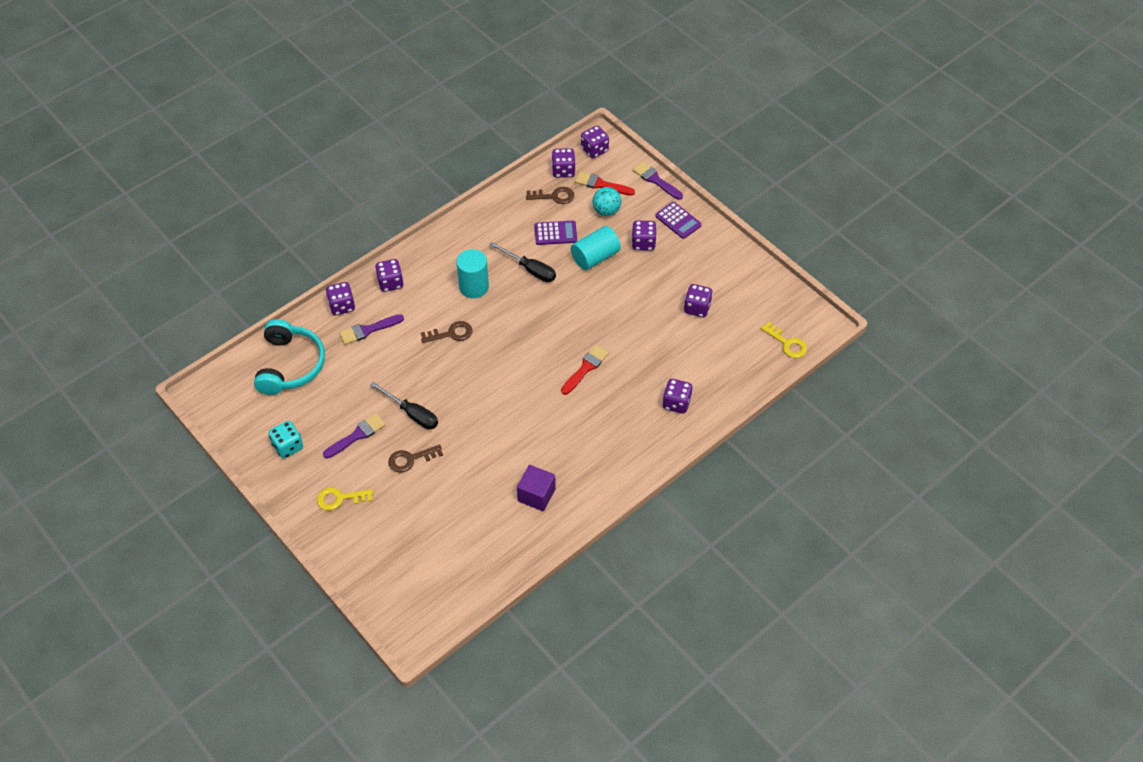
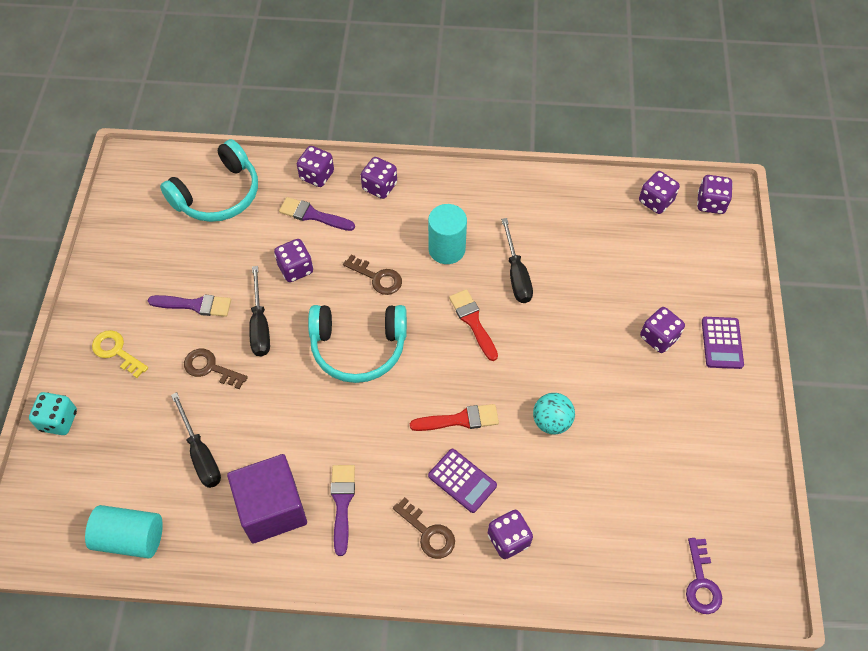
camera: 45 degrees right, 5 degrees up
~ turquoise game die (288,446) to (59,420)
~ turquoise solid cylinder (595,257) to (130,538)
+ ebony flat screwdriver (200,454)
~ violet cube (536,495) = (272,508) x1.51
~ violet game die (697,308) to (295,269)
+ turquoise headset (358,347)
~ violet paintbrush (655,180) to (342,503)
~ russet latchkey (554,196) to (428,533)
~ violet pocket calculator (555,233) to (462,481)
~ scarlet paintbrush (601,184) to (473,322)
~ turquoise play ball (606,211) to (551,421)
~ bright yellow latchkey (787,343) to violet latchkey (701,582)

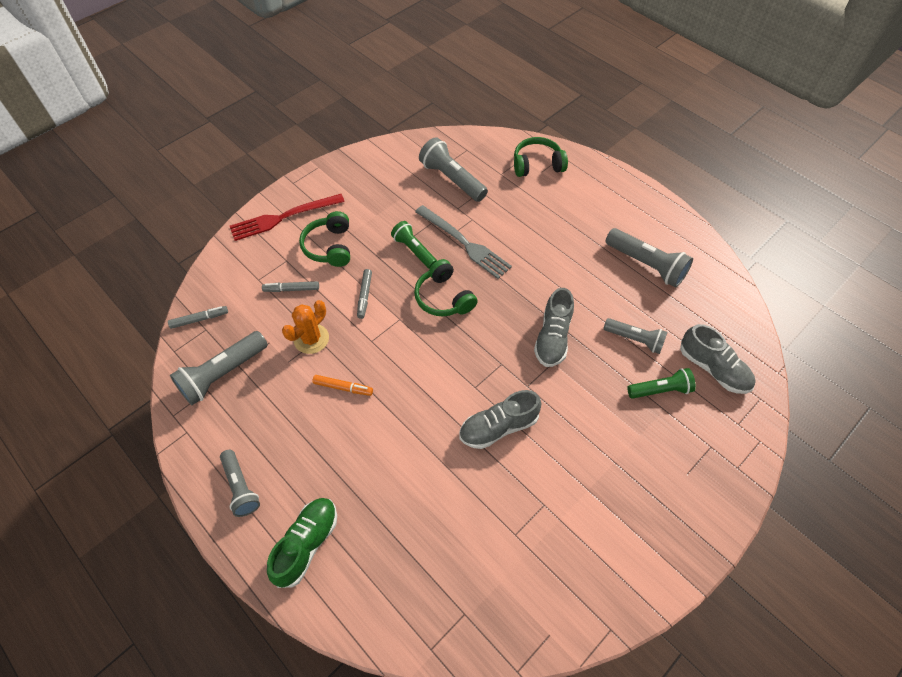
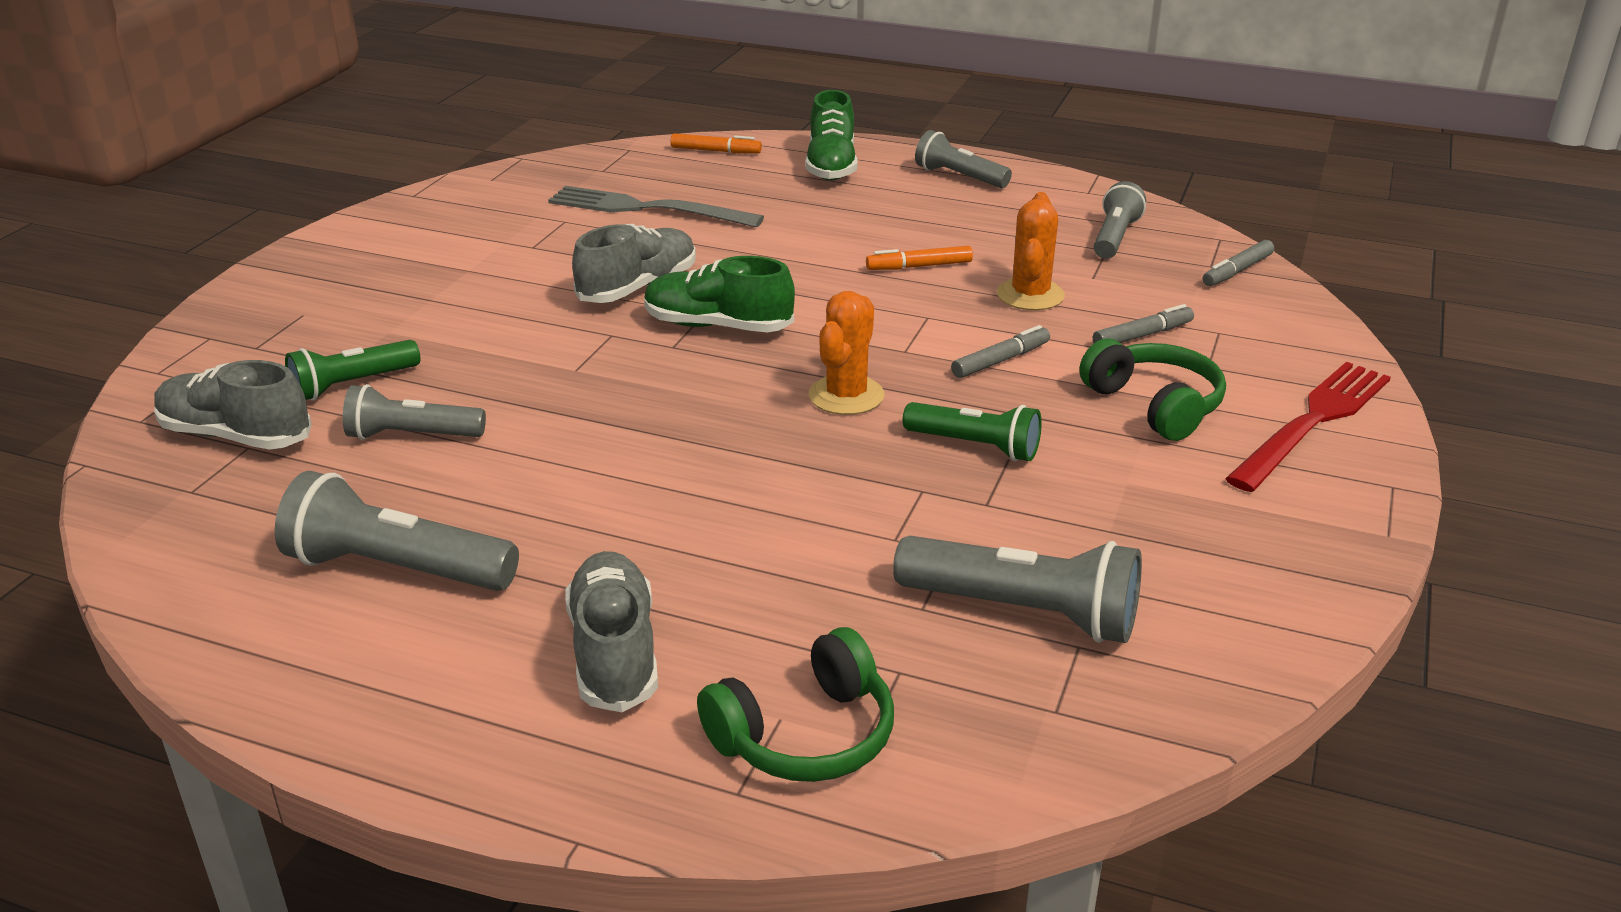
camera: 155 degrees right, 25 degrees down
~ grey table fork (464,243) to (647,208)
~ grey sneaker (552,337) to (614,653)
+ leaf-green sneaker (718,326)
+ orange felt pen (716,151)
~ leaf-green headset (444,297) to orange saguaro cactus (846,396)
~ grey felt pen (365,296) = (1000,360) 75 degrees clockwise
~ grey pocket torch (223,374) = (1114,237) x0.66

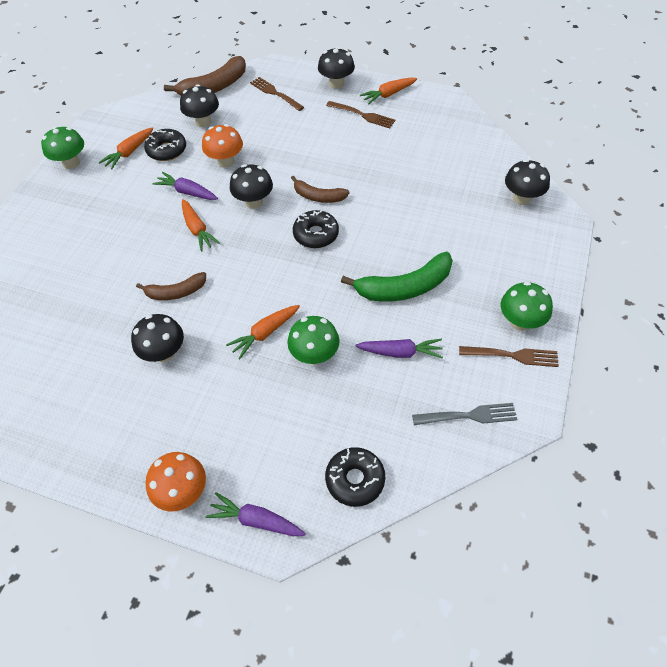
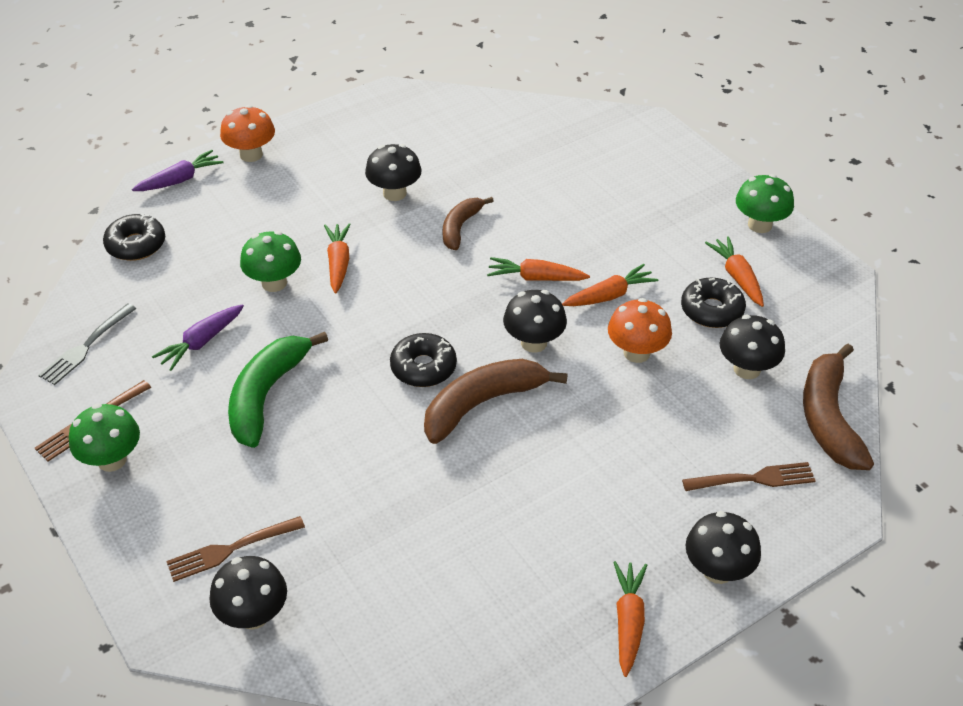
camera: 125 degrees right, 10 degrees down
~ russet table fork (362,115) to (231,549)
~ russet banana fruit (318,196) = (483,404) x1.64
~ violet toy carrot (187,192) to orange toy carrot (609,295)

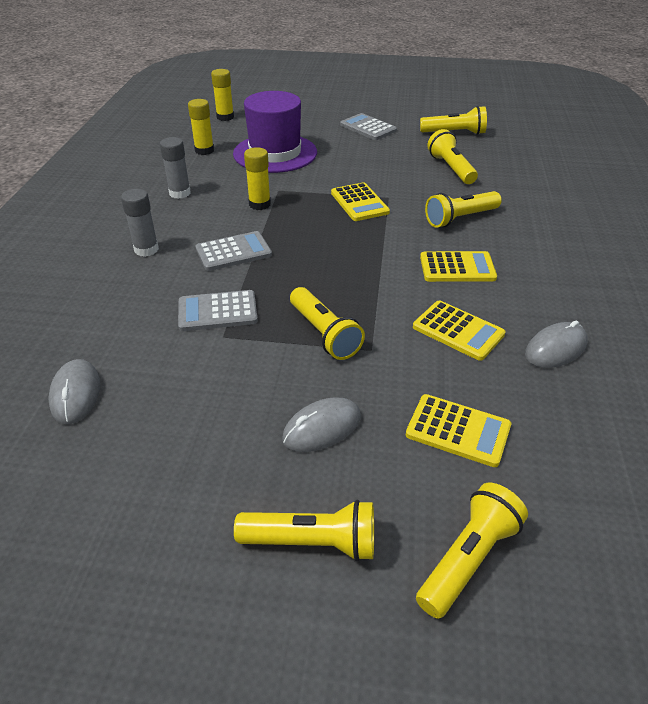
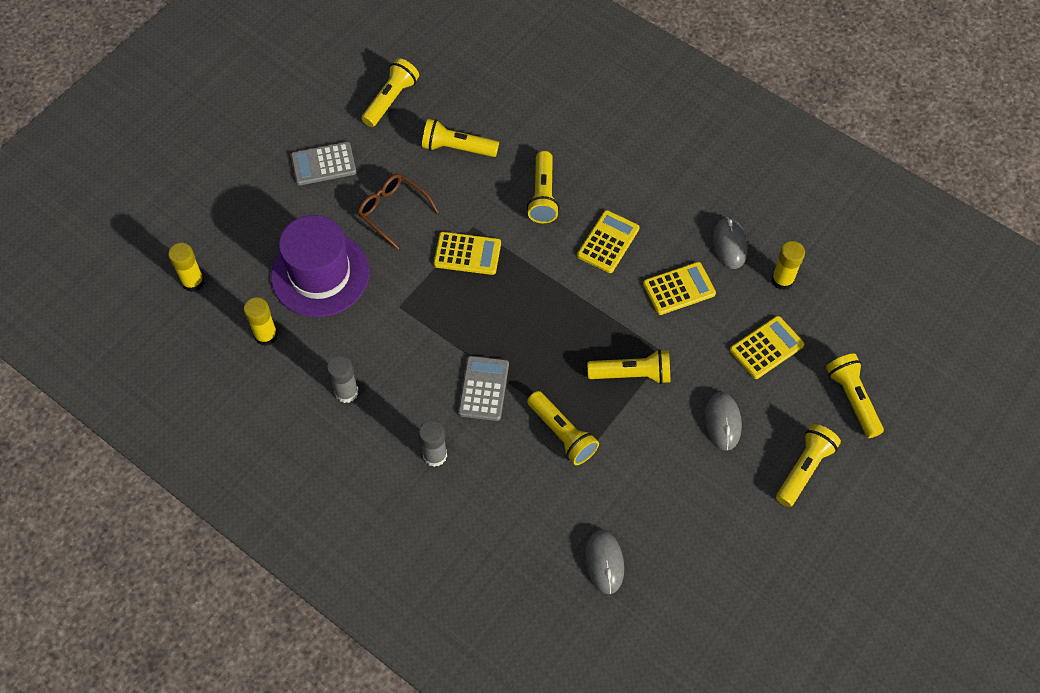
camera: 60 degrees left, 20 degrees up
+ russet eyeglasses (392,211)
~ grey pocket calculator (217,311) to bright yellow pocket torch (562,434)
~ grey mouse (76,394) = (604,562) 60 degrees clockwise
~ bright yellow stick of glue (259,204) to (782,280)

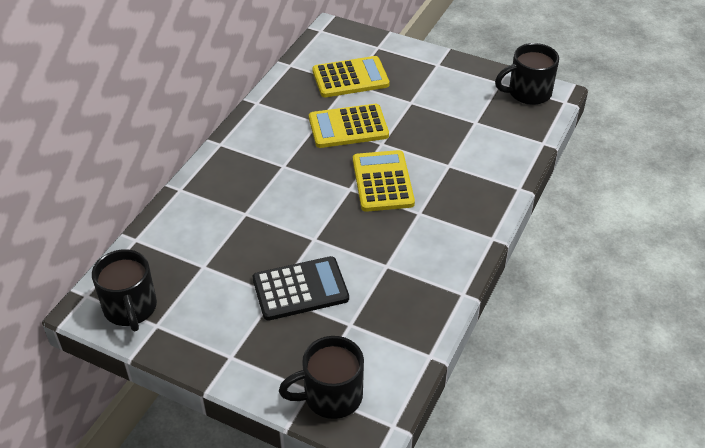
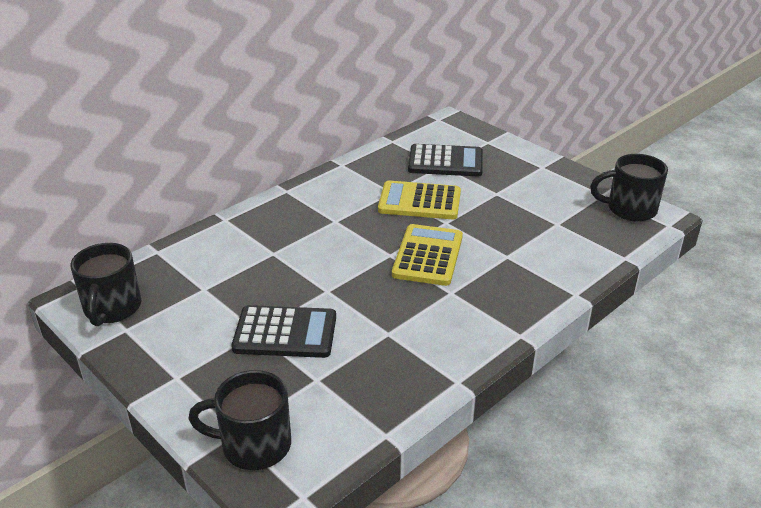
camera: 20 degrees right, 10 degrees down
~ bright yellow pocket calculator (350,78) to ebony pocket calculator (445,162)

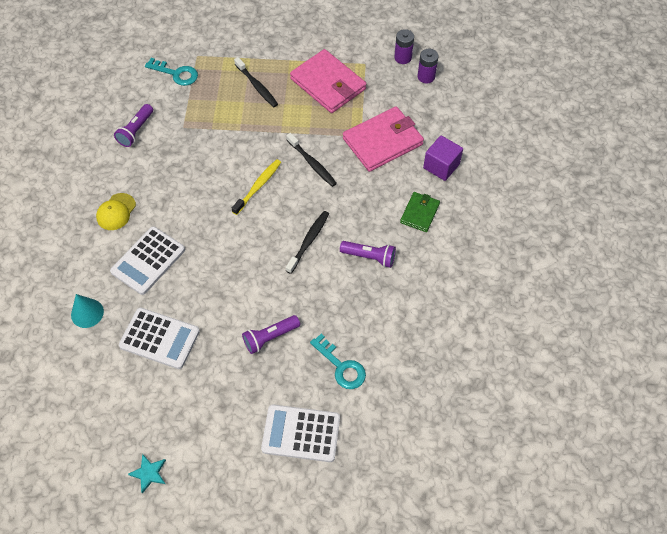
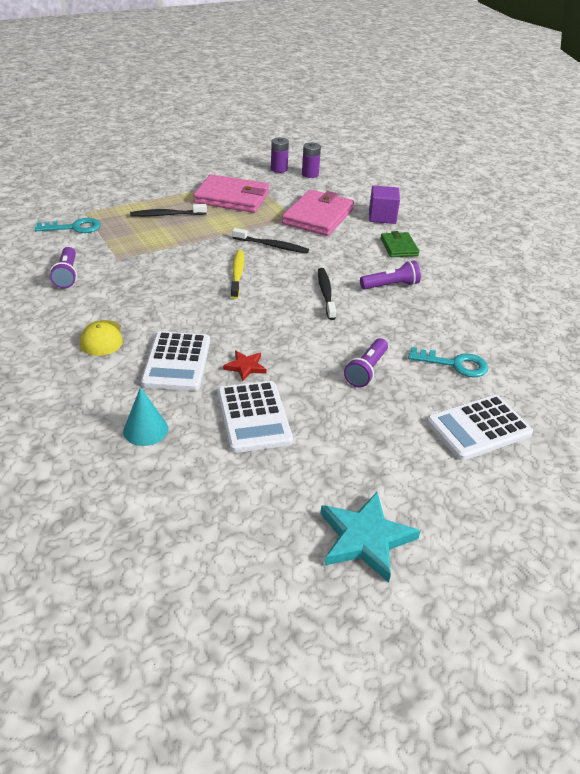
camera: 35 degrees left, 20 degrees down
~ ebony toothbrush (257,86) = (166,215) 150 degrees clockwise
~ snow-white pocket calculator (159,338) = (253,417) 90 degrees clockwise
+ scarlet five-pointed star (245,367)
~ turquoise five-pointed star (149,473) = (365,538) x1.85

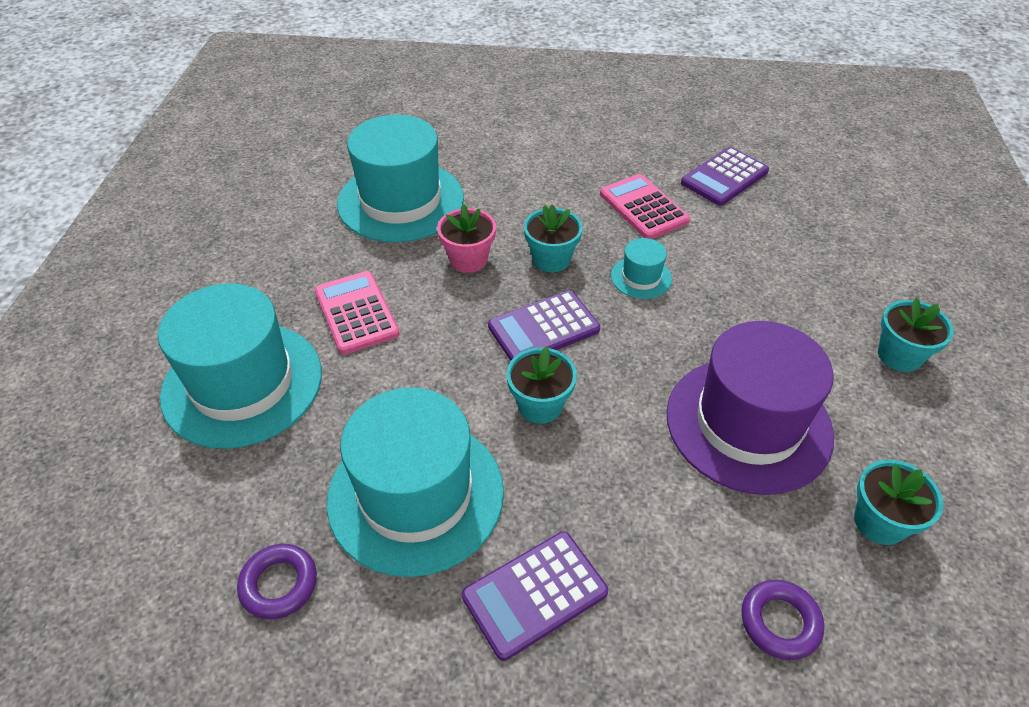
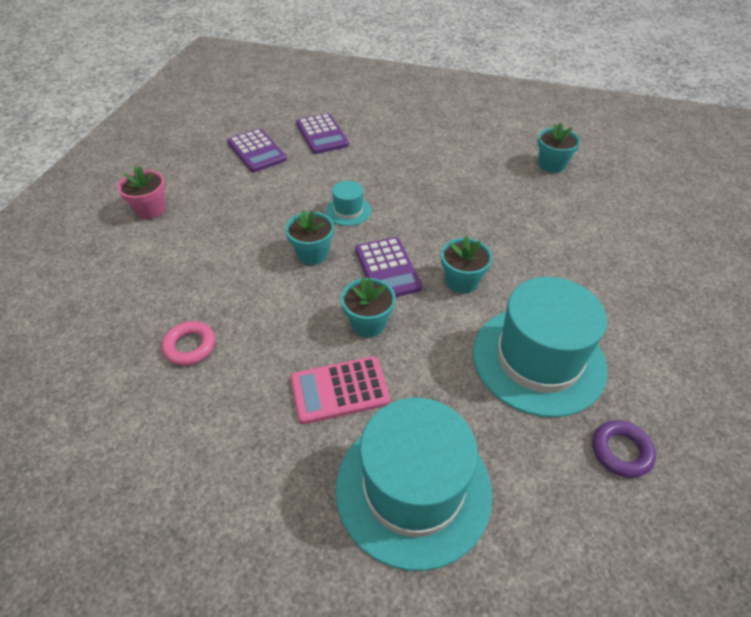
camera: 80 degrees left, 0 degrees up
~ rose-pink plant pot (468,259) to (151,209)
~ turquoise hat (400,201) to rose-pink torus (190,346)
~ violet pocket calculator (534,594) to (322,134)
~ turquoise plant pot (899,355) to (368,323)
- rose-pink pocket calculator (643,207)
- violet hat (748,424)
- violet torus (780,622)

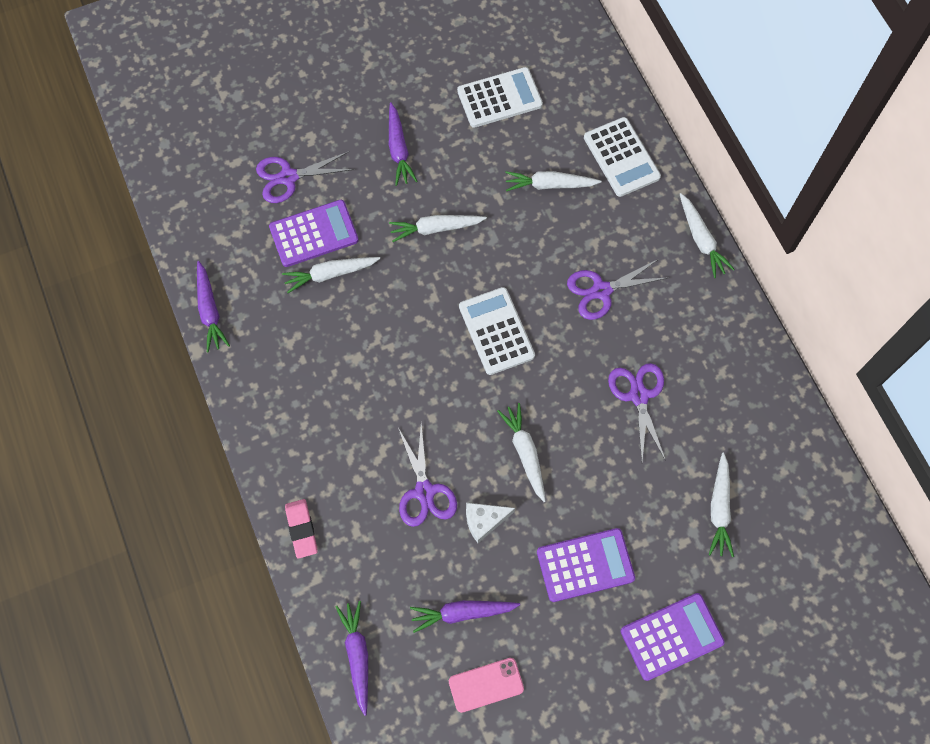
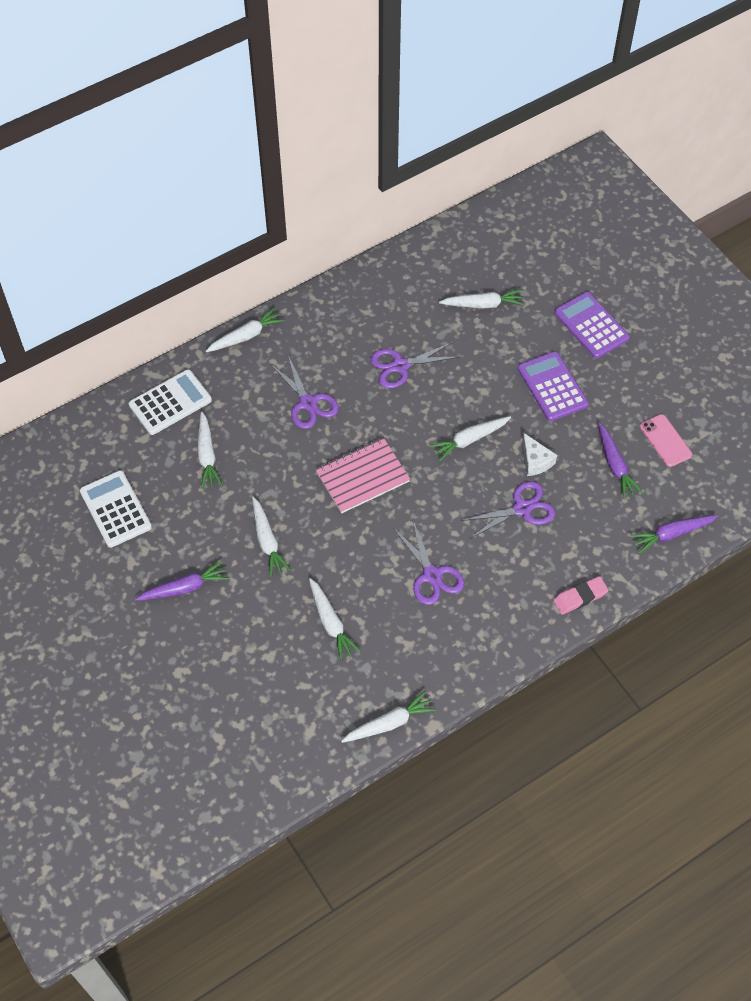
camera: 100 degrees left, 10 degrees down
~ snow-white pocket calculator (496,331) to rose-pink notepad (362,477)
~ violet toy carrot (210,311) to snow-white toy carrot (389,723)
~ violet scissors (288,177) to (432,575)
- violet pocket calculator (314,234)

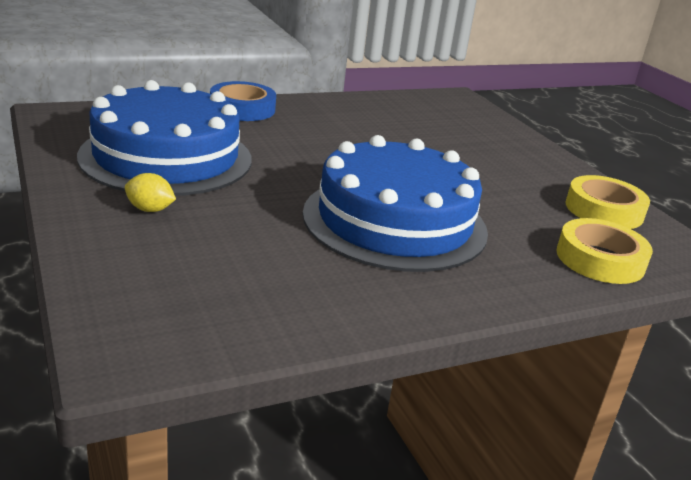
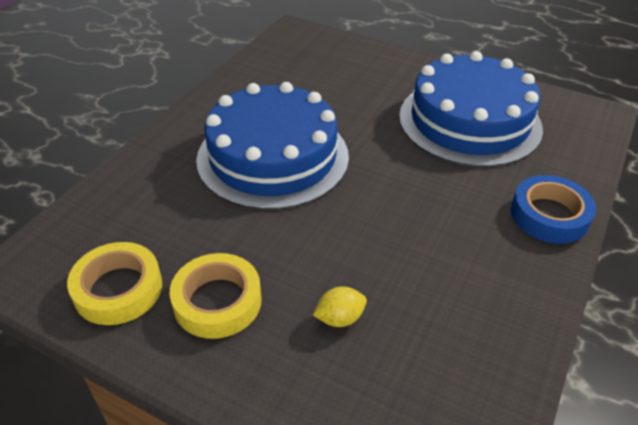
camera: 145 degrees right, 15 degrees up
~ bright yellow tape (600,259) to (217,301)
~ bright yellow citrus fruit (150,209) to (340,318)

